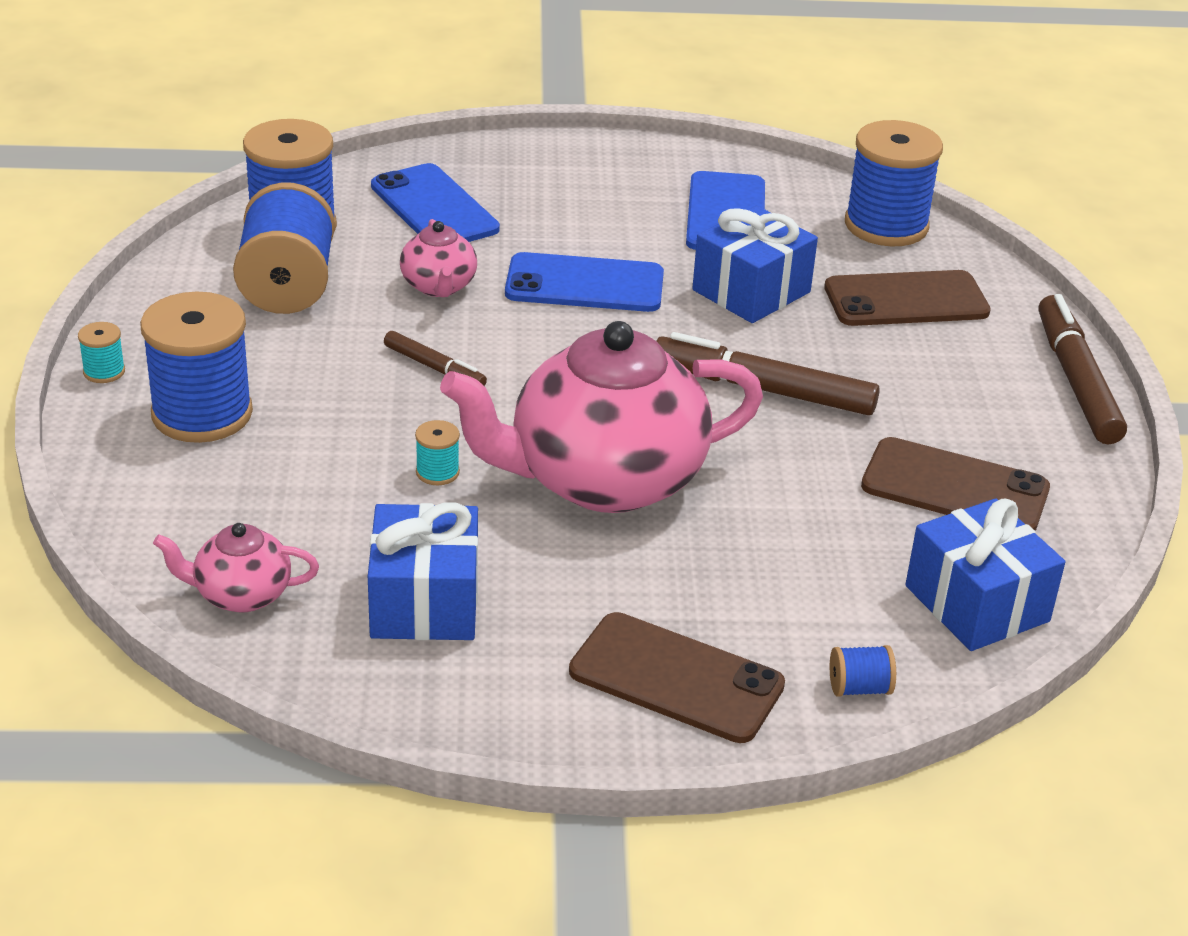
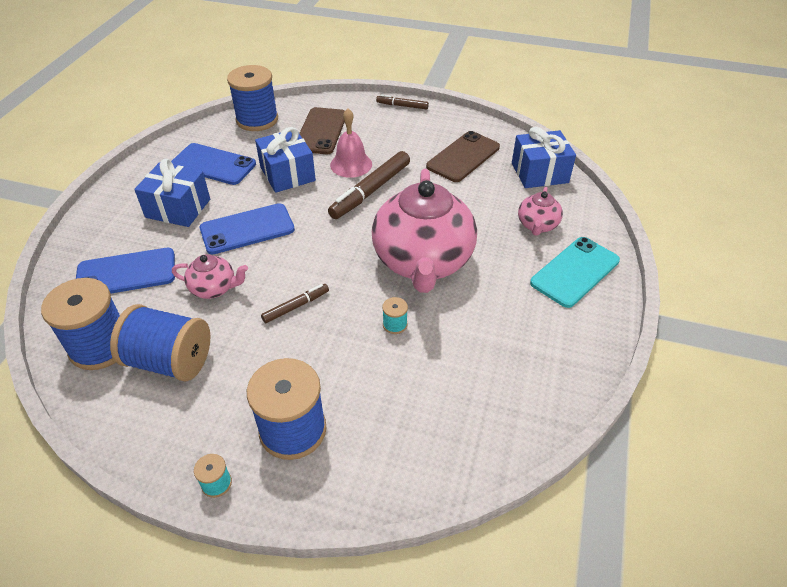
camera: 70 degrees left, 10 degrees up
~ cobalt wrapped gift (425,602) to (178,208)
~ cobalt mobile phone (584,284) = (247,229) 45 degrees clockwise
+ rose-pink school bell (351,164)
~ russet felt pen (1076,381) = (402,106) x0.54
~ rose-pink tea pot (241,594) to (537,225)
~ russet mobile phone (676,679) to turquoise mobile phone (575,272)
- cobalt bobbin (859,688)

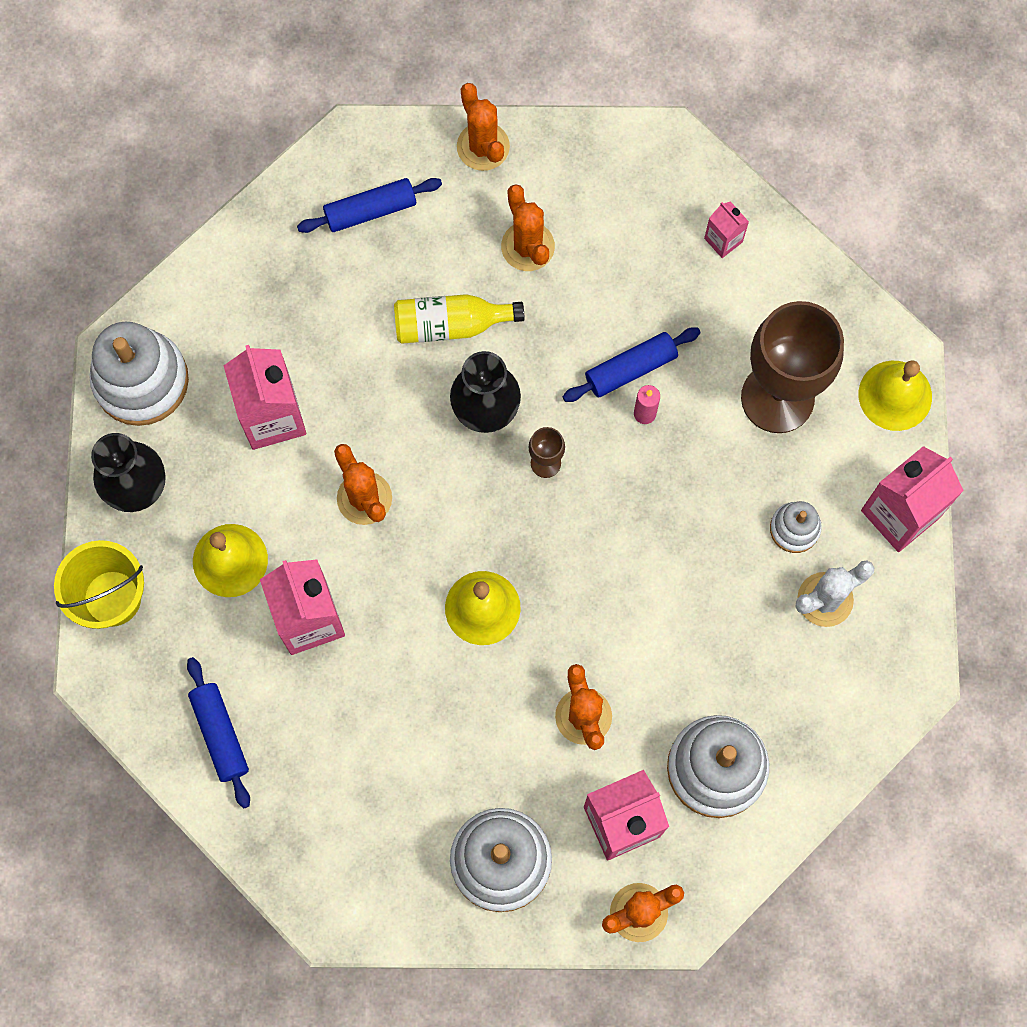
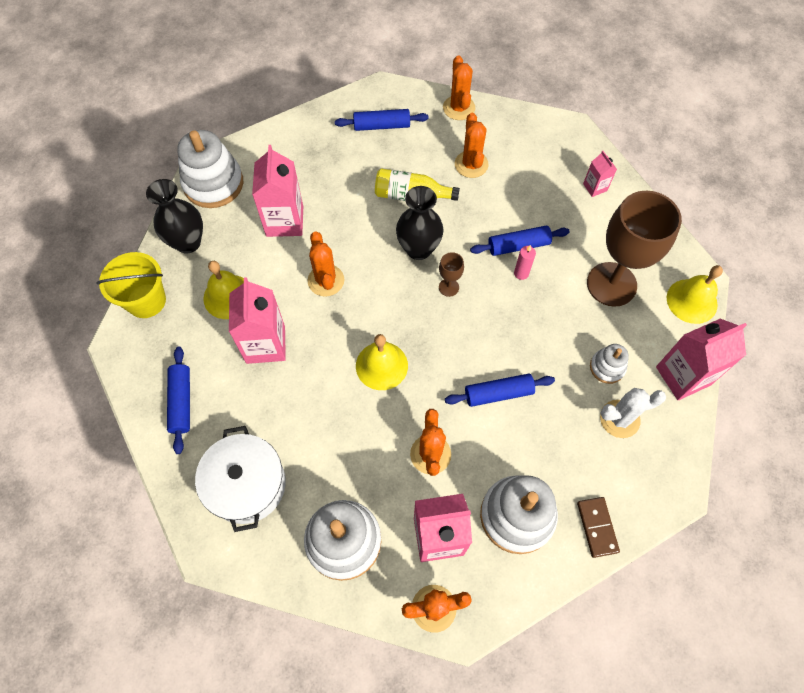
camera: 15 degrees right, 10 degrees down
+ snow-white cooking pot (247,484)
+ cobalt rolling pin (498,393)
+ russet domino (597,527)

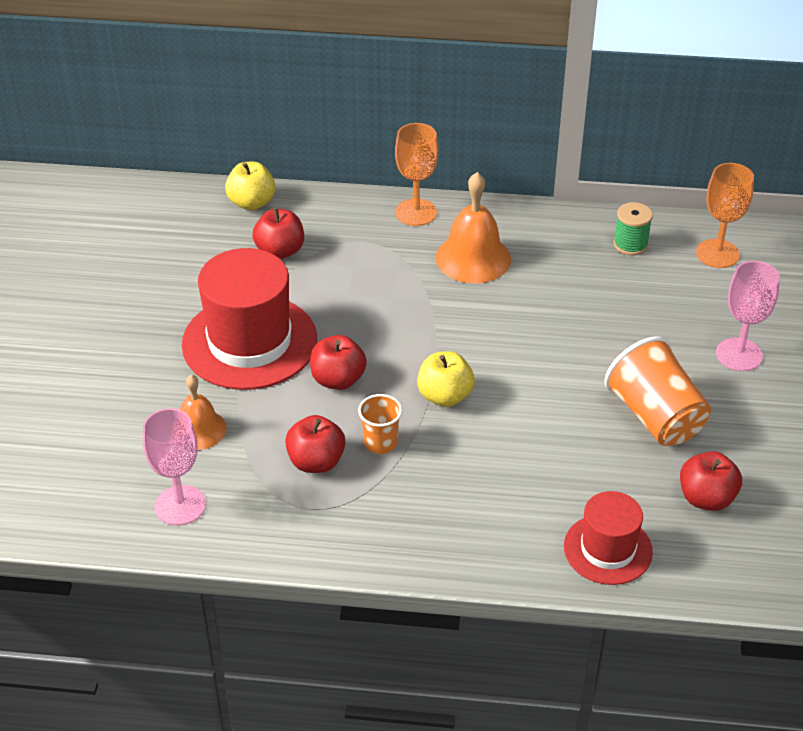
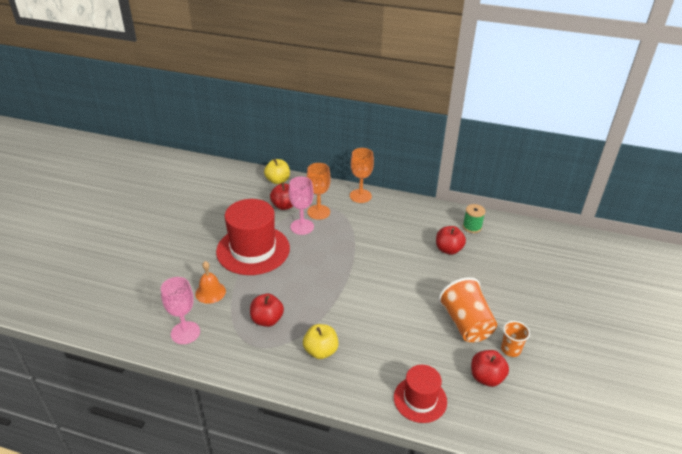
camera: 10 degrees right, 5 degrees down
~ rose-pink wine glass (739,354) to (302,227)
~ bright yellow toy apple (445,396) to (321,351)
~ orange wine glass (717,254) to (318,212)
~ scarlet toy apple (338,380) to (448,249)
~ orange cup (380,443) to (510,349)
- orange school bell (473,258)

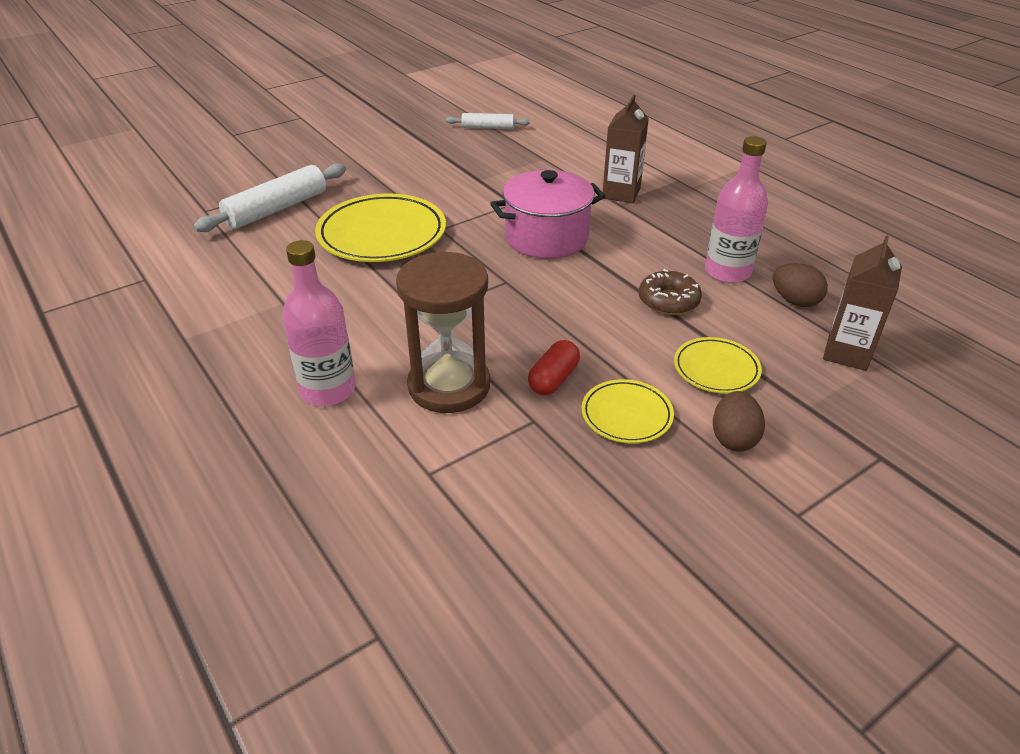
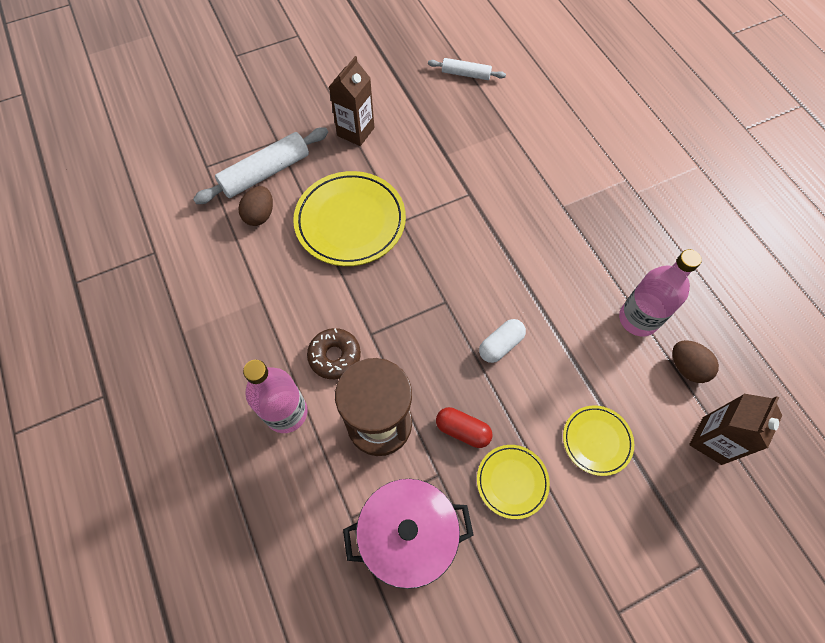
camera: 10 degrees right, 25 degrees up
~ russet egg (733,438) to (260,215)
~ russet glazed donut (668,301) to (335,356)
~ russet milk carton (621,193) to (355,132)
~ rose-pink cooking pot (546,238) to (408,535)
~ scarlet capsule (553,379) = (462,430) 75 degrees clockwise
+ snow-white capsule (500,345)

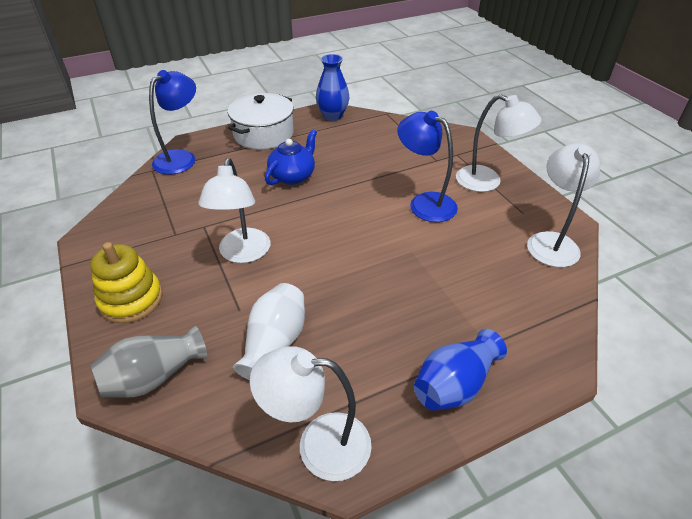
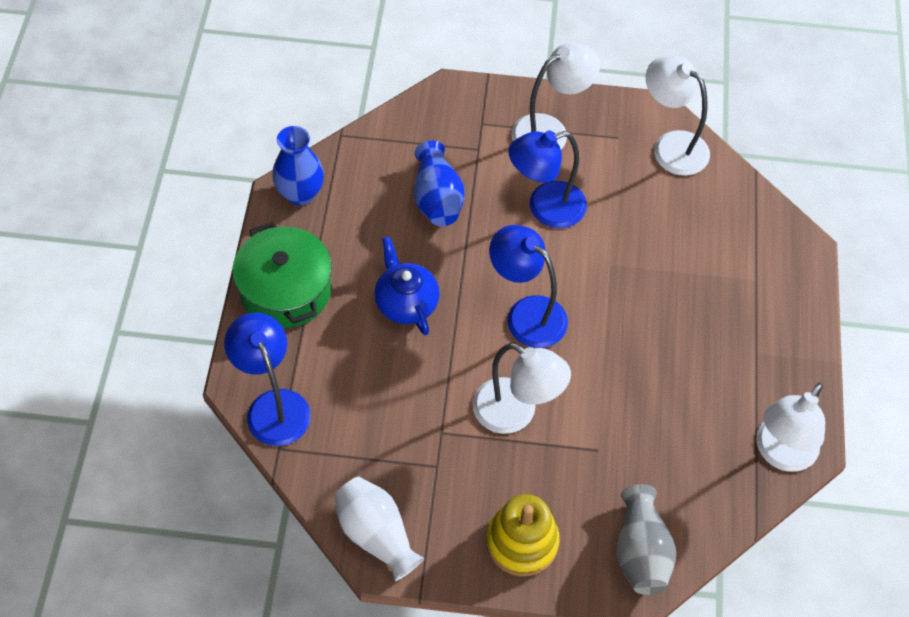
camera: 60 degrees left, 15 degrees up
~ snow-white cooking pot (263,134) to leaf-green cooking pot (285,290)
~ snow-white vase (274,343) to (376,535)
~ cobalt vase (454,385) to (437,199)
+ cobalt lamp (526,314)

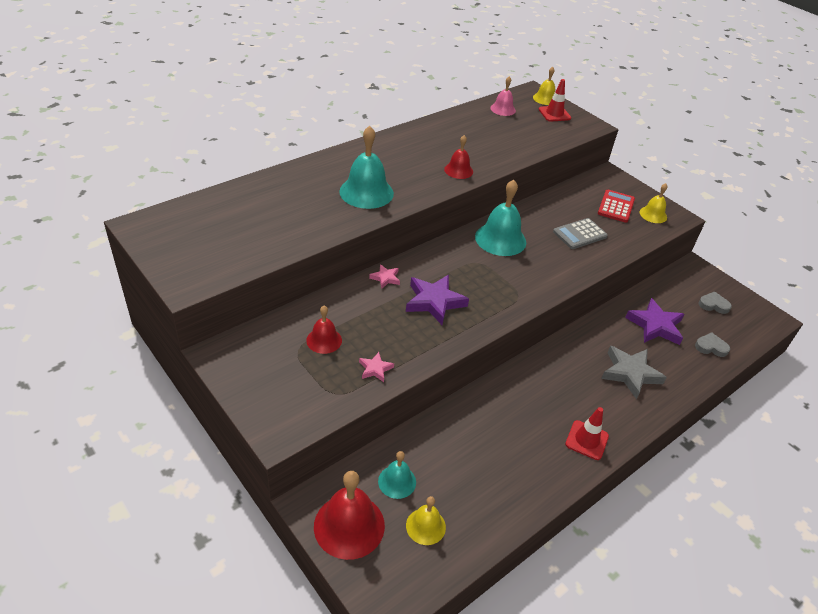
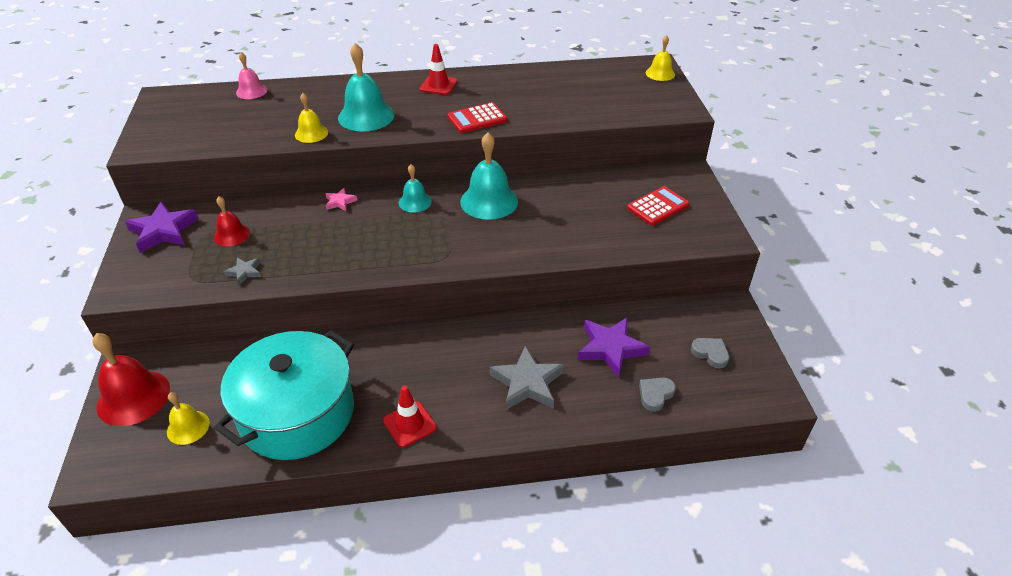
camera: 35 degrees right, 0 degrees up
~ violet five-pointed star (434,302) to (163,231)
+ turquoise cooking pot (297,413)
~ rose-pink five-pointed star (375,369) to grey five-pointed star (245,272)
~ rose-pink school bell (503,109) to (251,91)
~ bright yellow school bell (653,214) to (311,133)
~ turquoise school bell (397,481) to (415,202)
~ scarlet traffic cone (554,114) to (438,85)
~ scarlet school bell (458,170) to scarlet pocket calculator (477,119)
~ grey love heart (711,347) = (655,395) 90 degrees counterclockwise
- grey pocket calculator (579,234)

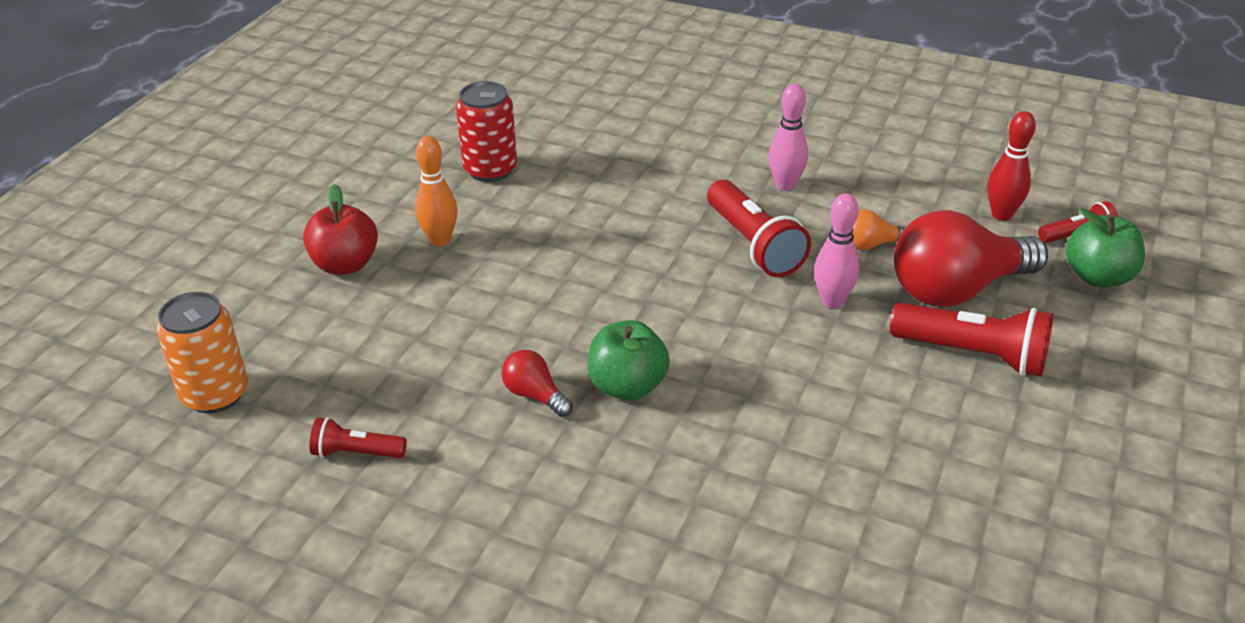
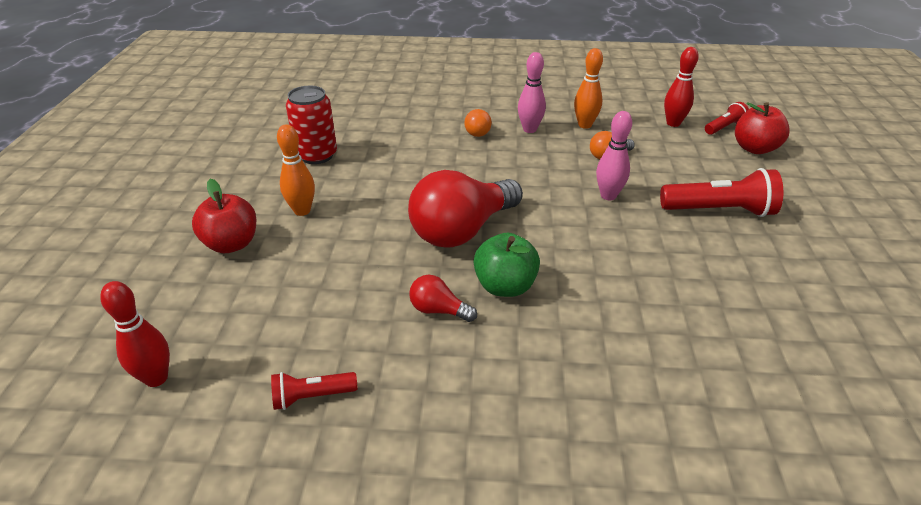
camera: 20 degrees left, 0 degrees up
~ orange tin (215,394) to scarlet bowling pin (156,378)
~ scarlet light bulb (957,289) to (462,230)
+ orange light bulb (478,131)
+ orange bowling pin (585,125)
~ leaf-green toy apple (1098,277) to scarlet toy apple (754,148)
- scarlet pocket torch (754,245)

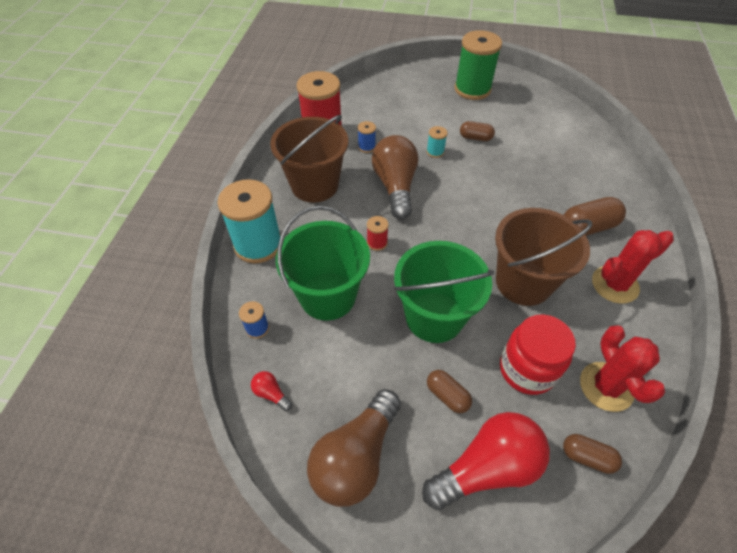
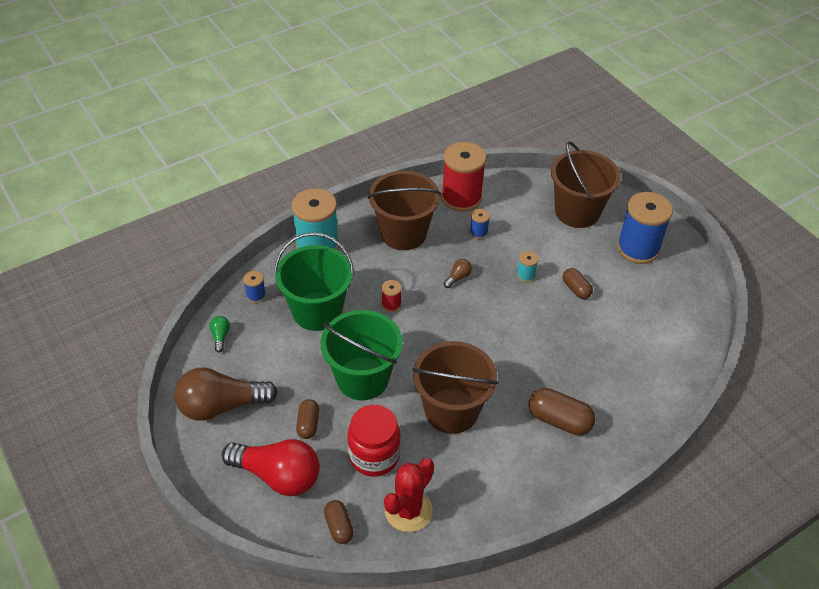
camera: 45 degrees right, 5 degrees down
~ scarlet light bulb (271,394) to leaf-green light bulb (220,337)
~ russet light bulb (395,186) = (458,277) x0.41
+ russet bucket (577,212)
~ leaf-green bobbin (472,89) to cobalt bobbin (637,249)
- scarlet saguaro cactus (615,284)

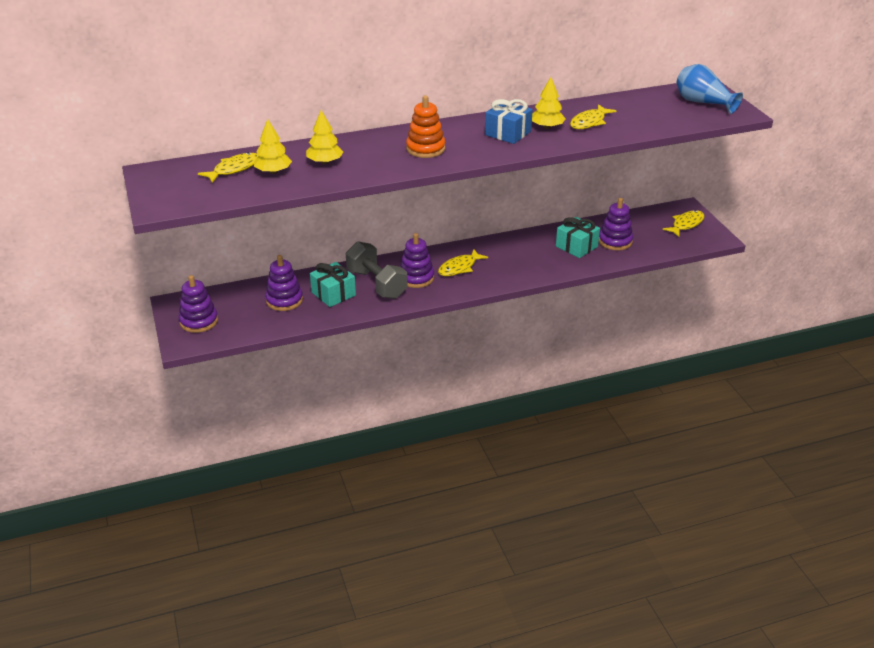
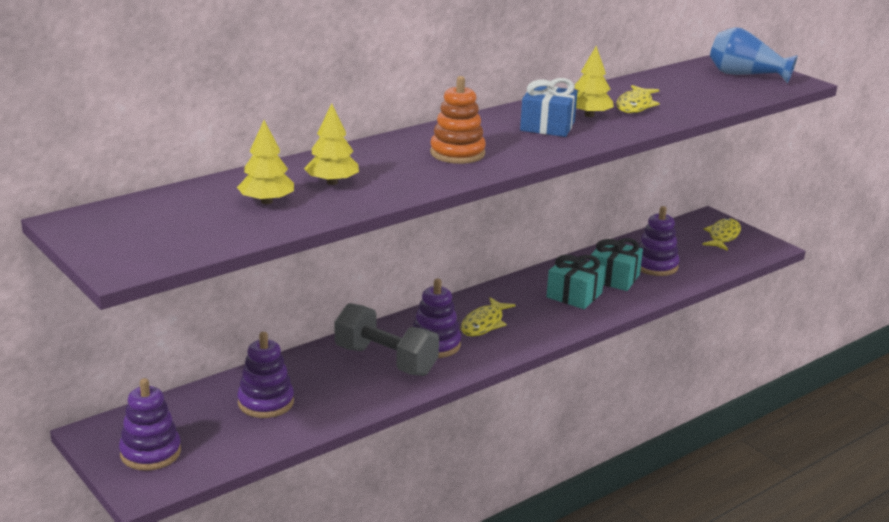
camera: 20 degrees left, 10 degrees down
~ turquoise wrapped gift (333,294) to (574,295)
- bright yellow toy fish (234,169)

